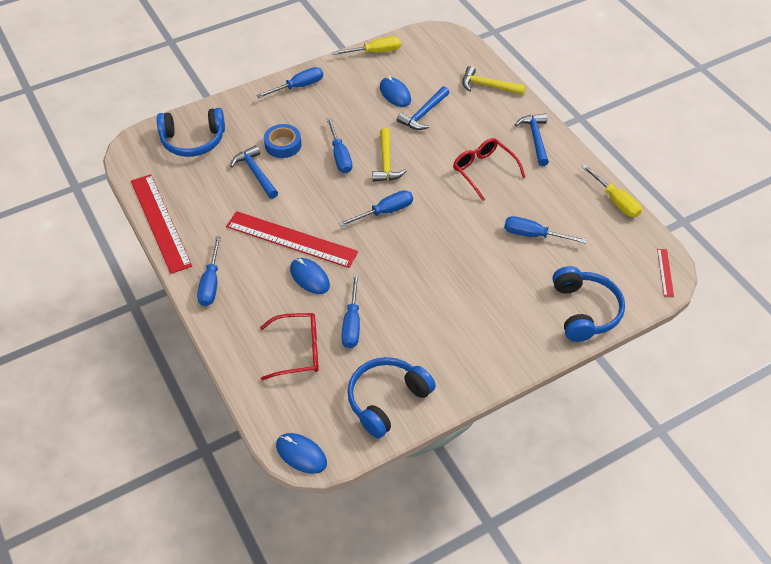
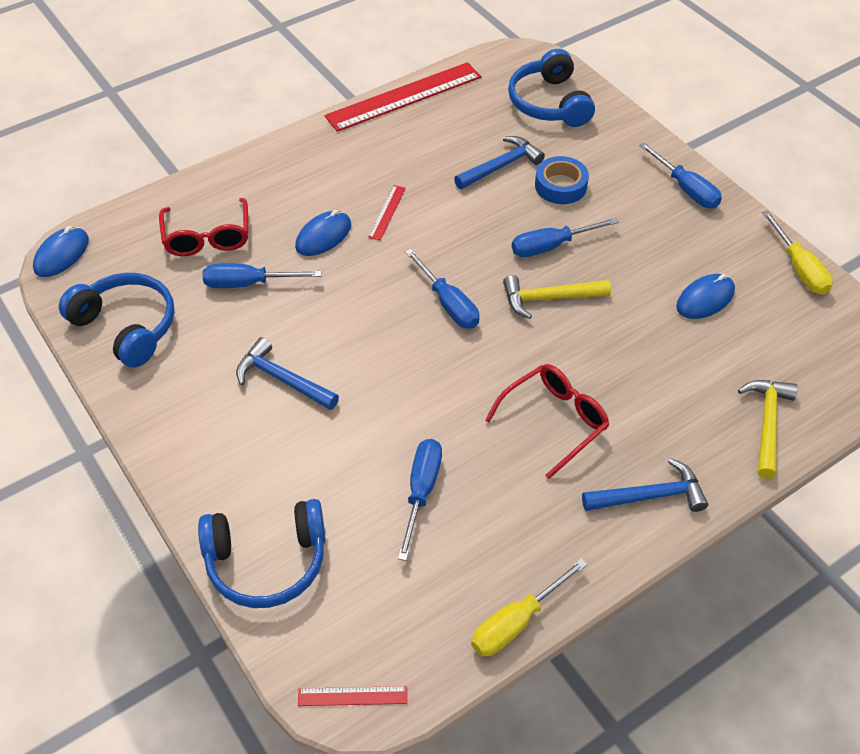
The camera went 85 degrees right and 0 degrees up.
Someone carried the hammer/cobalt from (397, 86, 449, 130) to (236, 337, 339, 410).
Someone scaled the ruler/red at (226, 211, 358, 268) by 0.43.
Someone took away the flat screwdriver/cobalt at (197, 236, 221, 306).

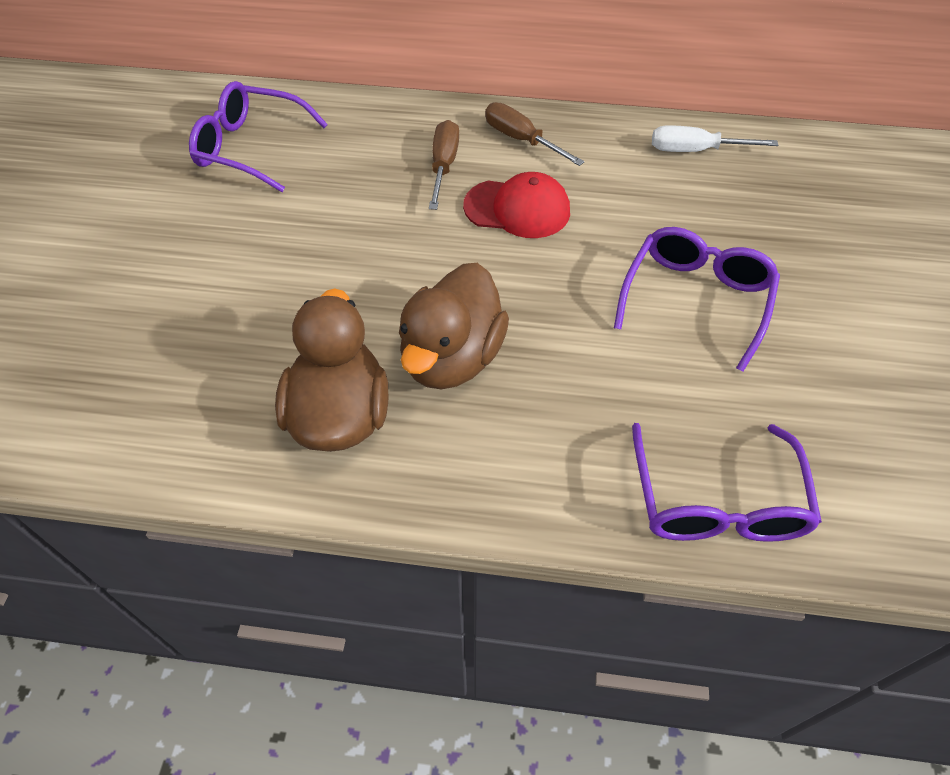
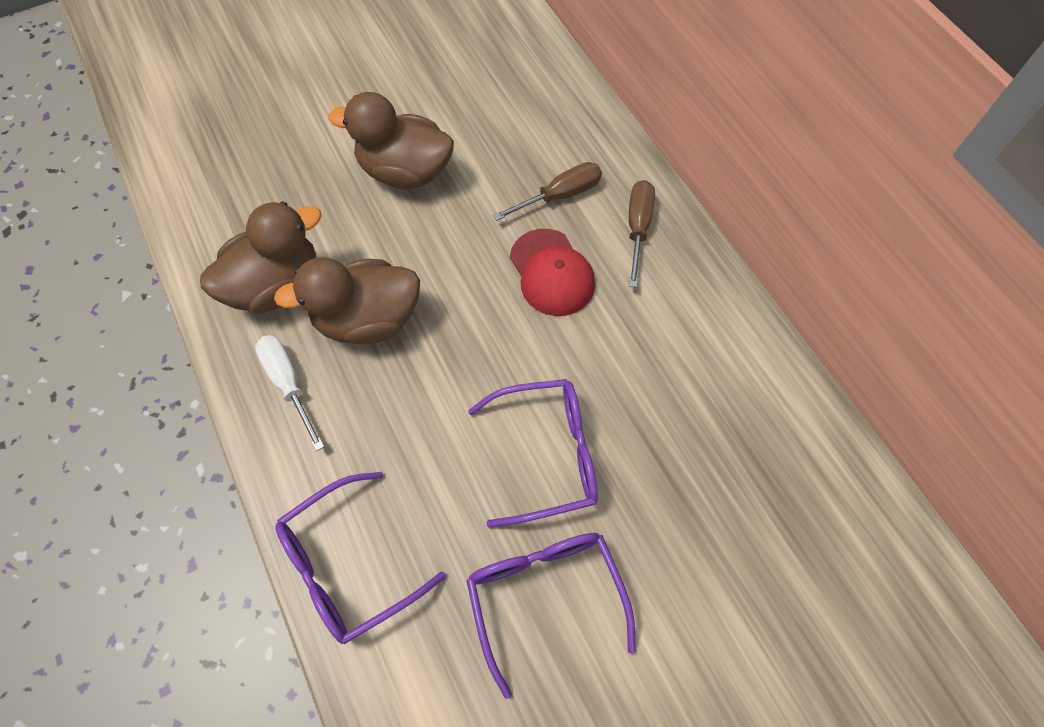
The camera went 55 degrees right and 10 degrees up.
Someone carried the flat screwdriver/snow-white from (652, 125, 778, 152) to (255, 335, 324, 451).
Someone put down the duck/brown at (329, 92, 454, 189).
Someone carried the eyeglasses/purple from (189, 81, 328, 192) to (466, 533, 636, 699).

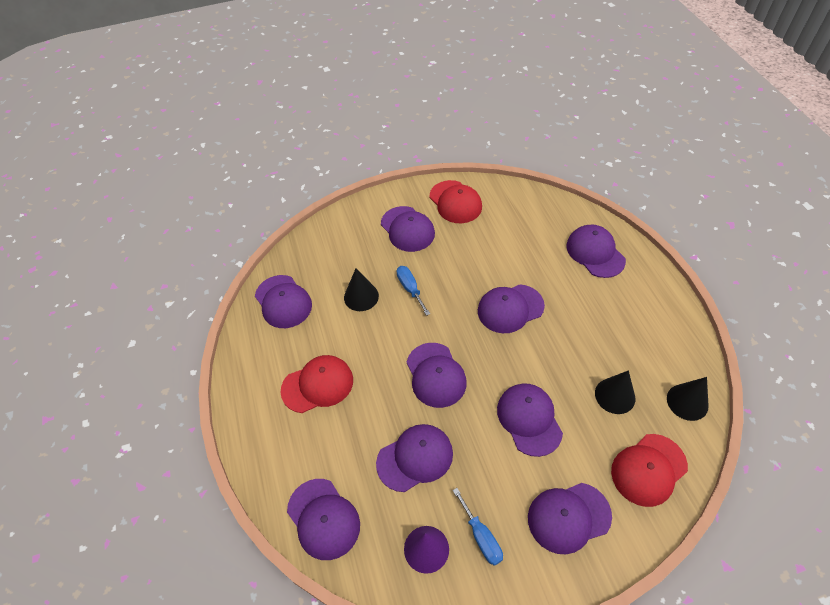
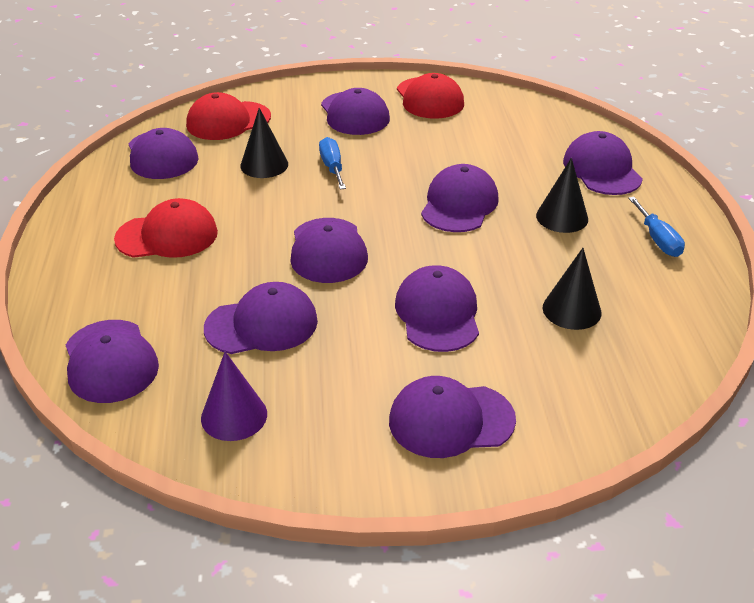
The camera went 10 degrees right and 15 degrees down.
Someone carried the baseball cap/red from (611, 434, 688, 507) to (186, 92, 271, 140).
Someone rotated the baseball cap/purple at (478, 284, 545, 333) by 120 degrees clockwise.
Someone carried the cone shape/ebony from (667, 377, 709, 421) to (536, 158, 588, 233).
Someone carried the flat screwdriver/cobalt from (453, 488, 503, 566) to (628, 197, 685, 257).

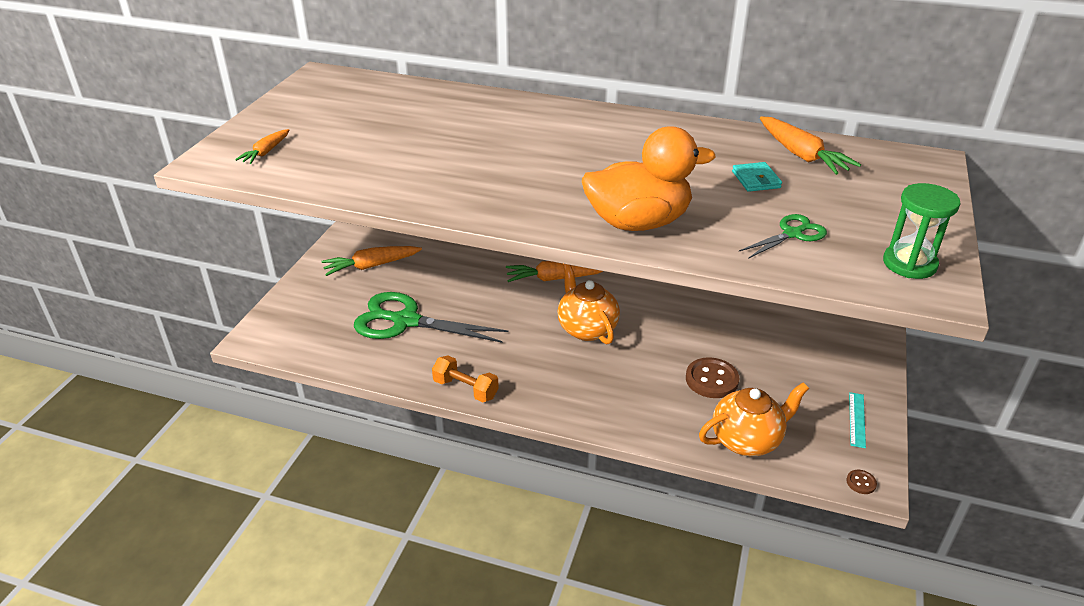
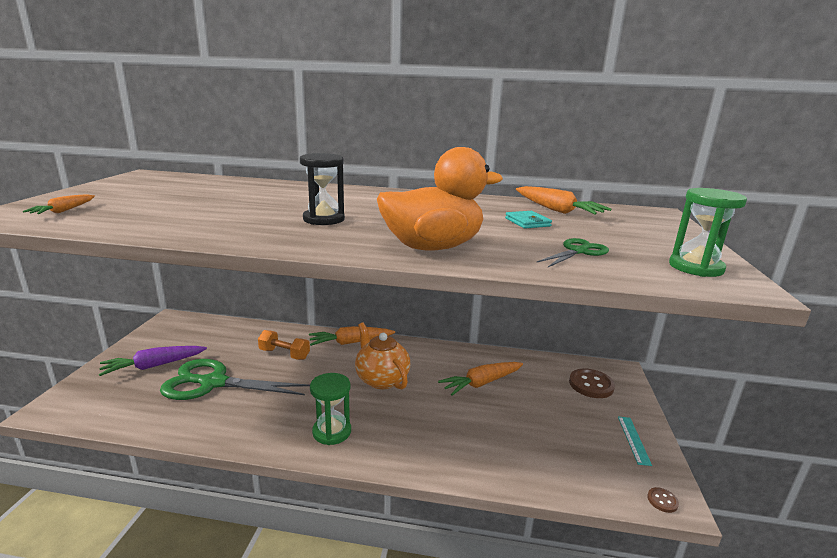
The camera went 10 degrees left and 15 degrees down.
Someone put down the toy carrot/purple at (99, 346, 207, 376).
Someone carried the hand weight/orange from (432, 356, 499, 402) to (258, 330, 310, 360).
Someone put down the sandglass/ebony at (300, 153, 345, 225).
Someone put down the sandglass/leaf-green at (310, 373, 351, 445).
Someone carried the toy carrot/orange from (321, 246, 422, 276) to (438, 362, 523, 396).
Someone carried the sewing button/brown from (686, 357, 739, 398) to (569, 368, 615, 398).
Someone took away the china teapot/orange at (699, 382, 809, 456).

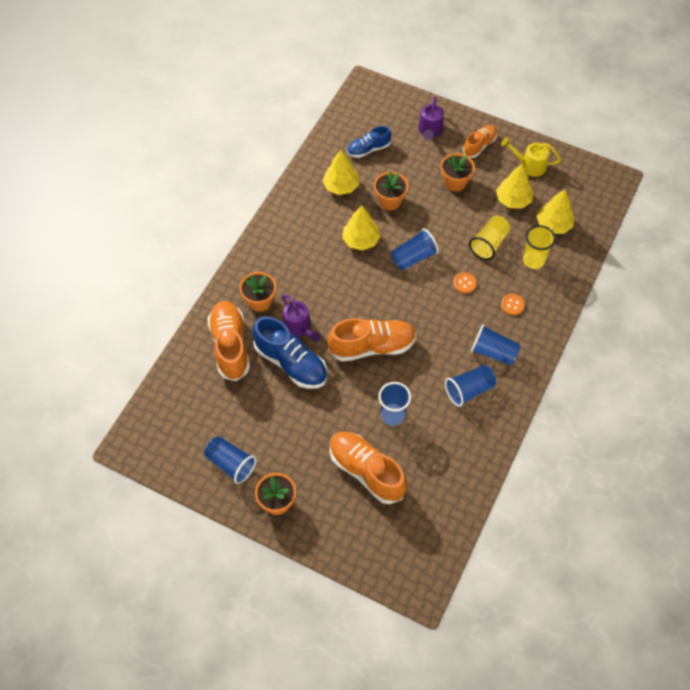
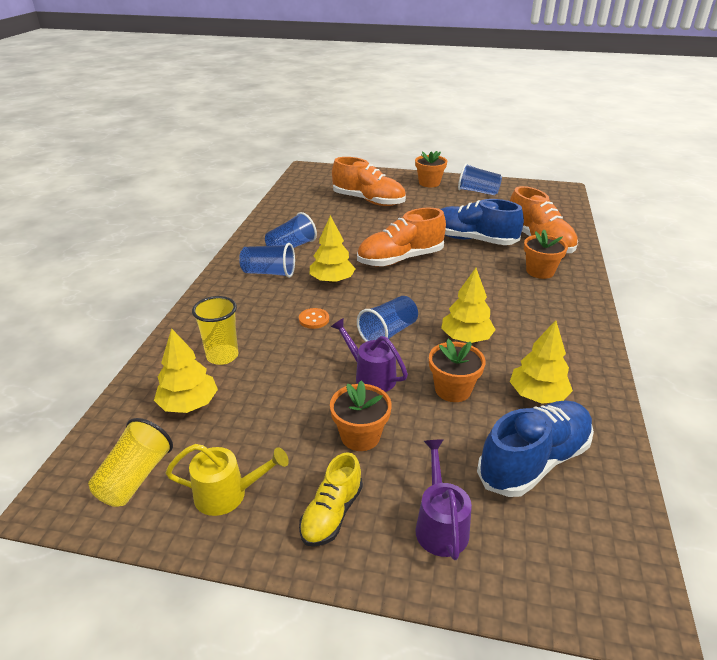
The camera went 165 degrees right and 25 degrees down.
Someone carried the beaker/bright yellow from (469, 216, 510, 260) to (88, 418, 173, 507).
Someone repainted the shoe/orange at (463, 125, 497, 158), which became the shoe/bright yellow at (299, 452, 363, 547).
Someone carried the toy tree/bright yellow from (496, 164, 533, 209) to (310, 215, 355, 283).
Someone carried the watering can/purple from (282, 295, 321, 342) to (331, 318, 408, 392).
Someone scaled the shoe/cobalt at (347, 126, 391, 158) by 1.69.
Someone took away the beaker/cobalt at (378, 382, 411, 426).
Someone took away the sewing button/orange at (501, 294, 525, 315).

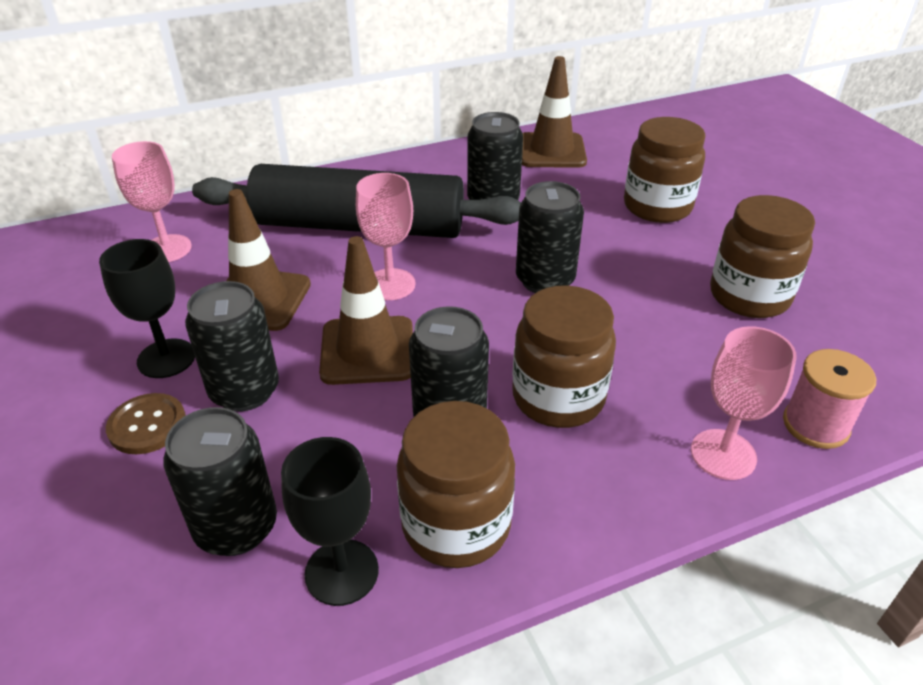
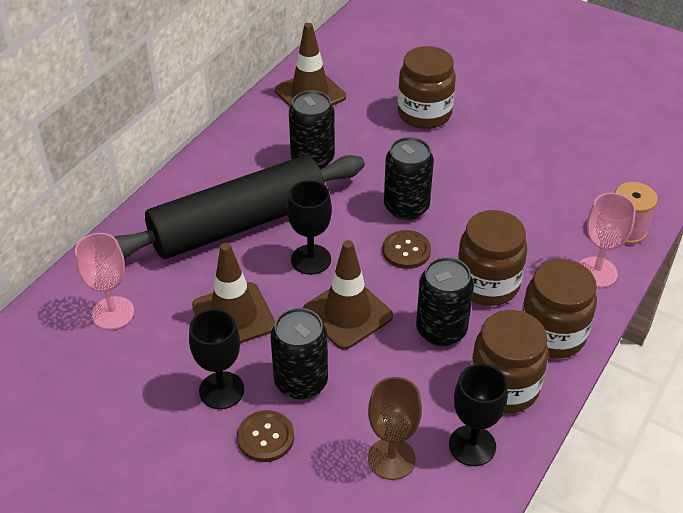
The camera went 35 degrees left and 5 degrees up.
Someone repainted the wine glass/pink at (356, 173, 416, 300), which became the wine glass/ebony at (287, 180, 332, 275).
Someone swapped the tin/ebony at (163, 407, 277, 556) for the wine glass/brown at (368, 377, 422, 480).
Someone put down the sewing button/brown at (382, 230, 431, 269).
Someone carried the preserve jar/brown from (710, 195, 815, 318) to (522, 259, 597, 359).

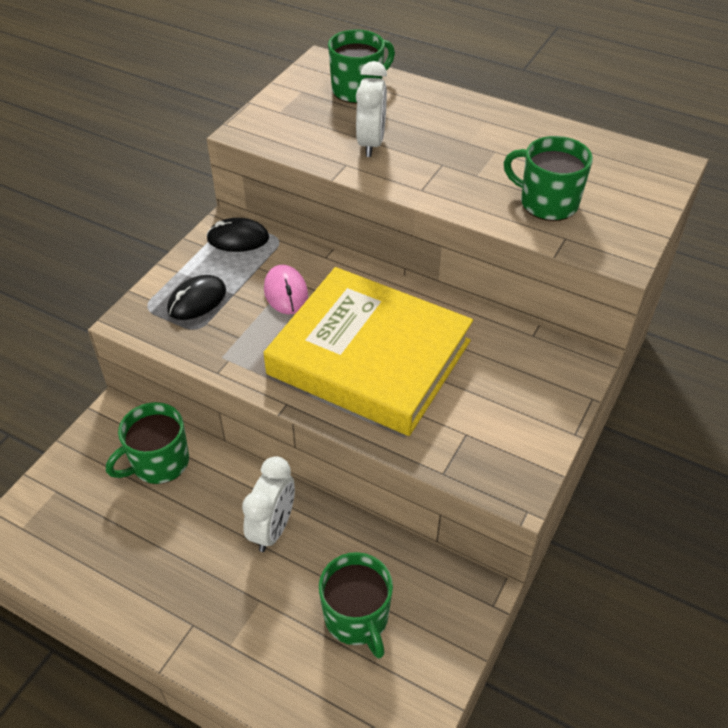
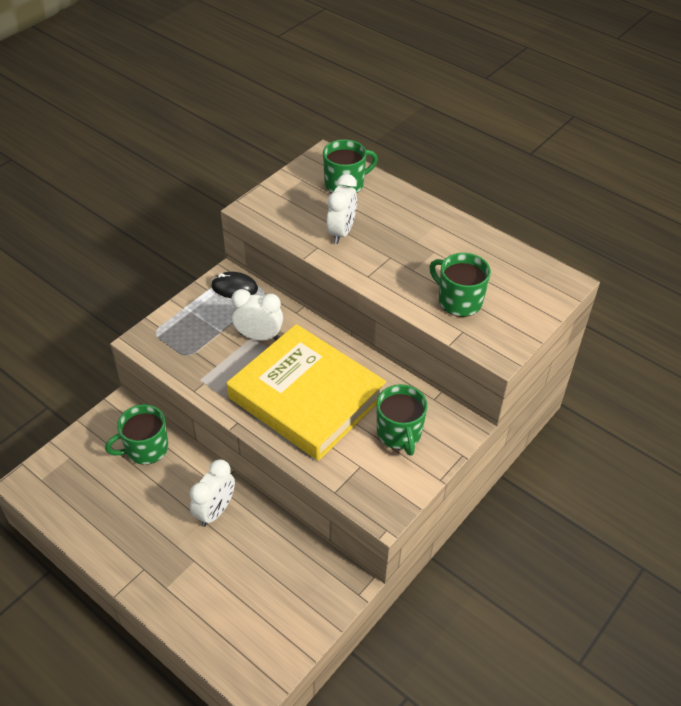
The camera went 10 degrees right and 0 degrees up.
Someone swapped the PC mouse/pink at (264, 265, 308, 314) for the alarm clock/snow-white at (231, 289, 283, 340).
Someone carried the mug/leaf-green from (319, 552, 393, 659) to (377, 384, 428, 456).
Someone took away the PC mouse/ebony at (167, 275, 226, 320).

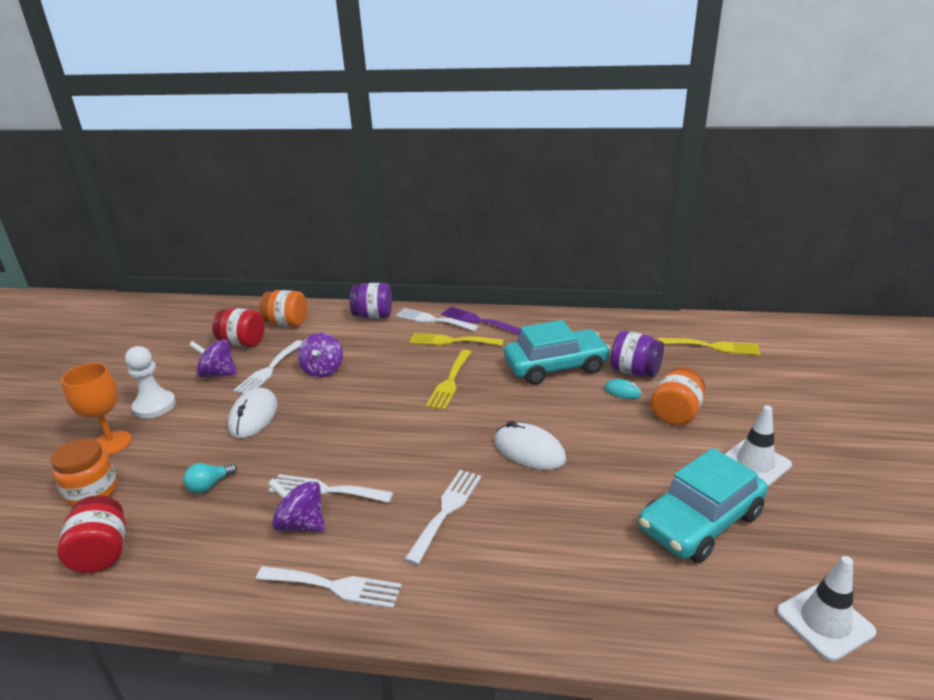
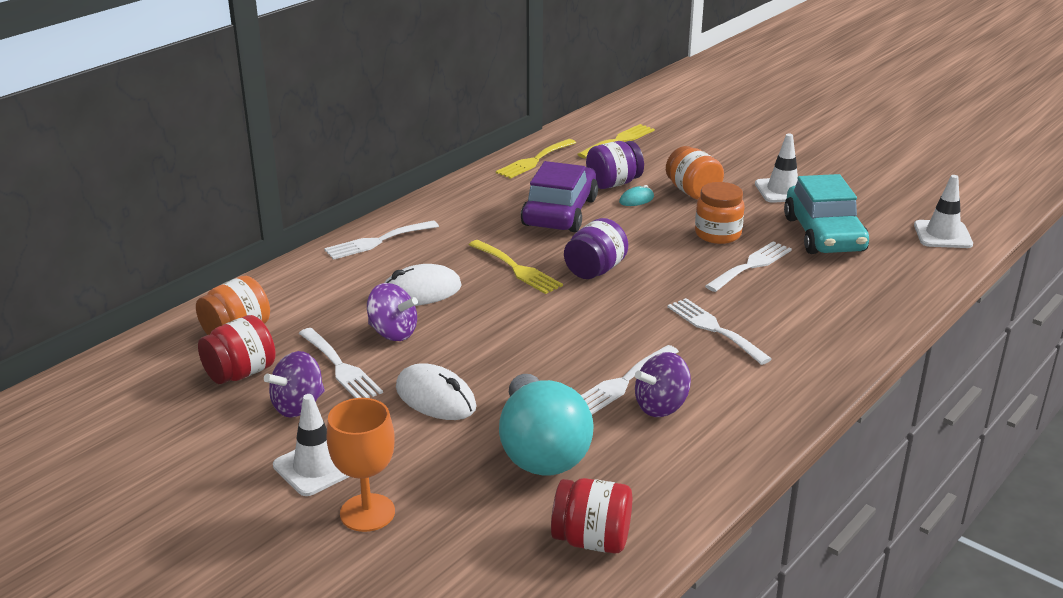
The camera went 60 degrees left and 0 degrees up.
Someone swapped the chess pawn/snow-white at (125, 346, 176, 418) for the safety cone/snow-white at (273, 394, 350, 496).
Someone carried the PC mouse/snow-white from (494, 421, 566, 470) to (384, 264, 462, 306).
Someone carried the dinner fork/bright yellow from (409, 333, 504, 346) to (496, 139, 576, 179).
Someone scaled the light bulb/aqua at (183, 463, 237, 493) by 2.50.
Someone repainted the toy car/aqua at (504, 320, 611, 385), which became the toy car/purple at (521, 161, 598, 232).
Someone carried the preserve jar/purple from (350, 283, 392, 318) to (564, 218, 628, 279).
Someone carried the preserve jar/orange from (51, 438, 117, 506) to (695, 182, 745, 244).
Someone carried the dinner fork/snow-white from (256, 566, 402, 608) to (705, 241, 792, 292).
Someone took away the dinner fork/purple at (441, 307, 521, 335).

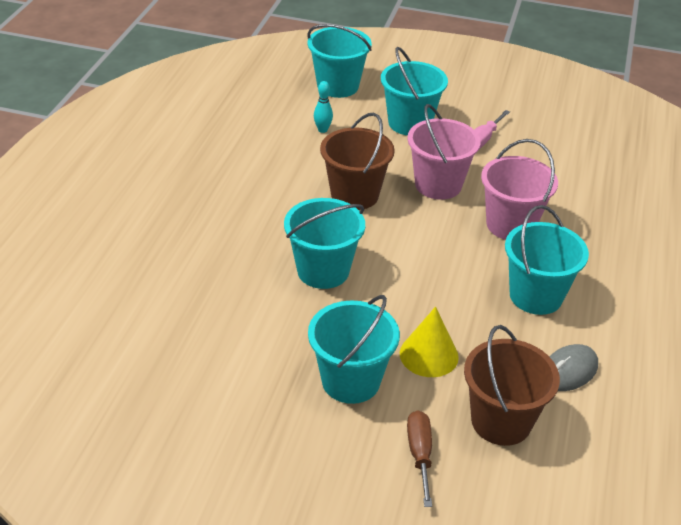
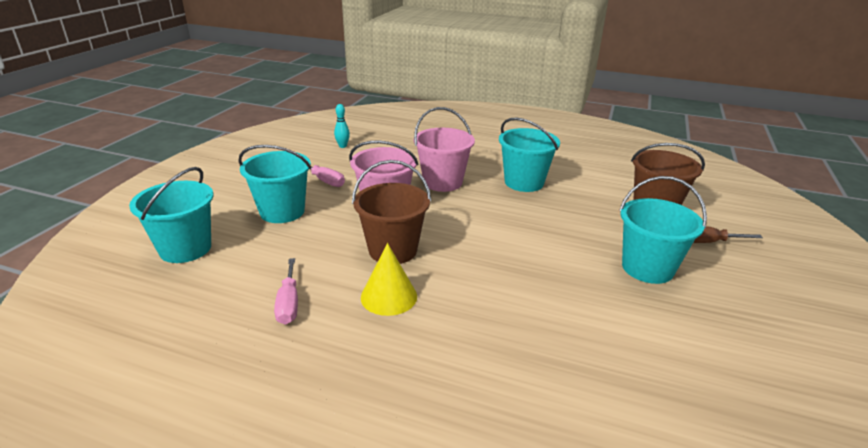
The camera went 85 degrees left and 10 degrees down.
Someone put down the flat screwdriver/pink at (274, 258, 298, 325).
Someone carried the skittle/aqua from (314, 81, 333, 133) to (334, 104, 350, 148).
Someone carried the cone shape/bright yellow from (400, 307, 459, 377) to (361, 243, 417, 316).
Someone took away the sand bucket/aqua at (284, 198, 365, 289).
Someone took away the PC mouse/grey at (549, 344, 598, 391).

